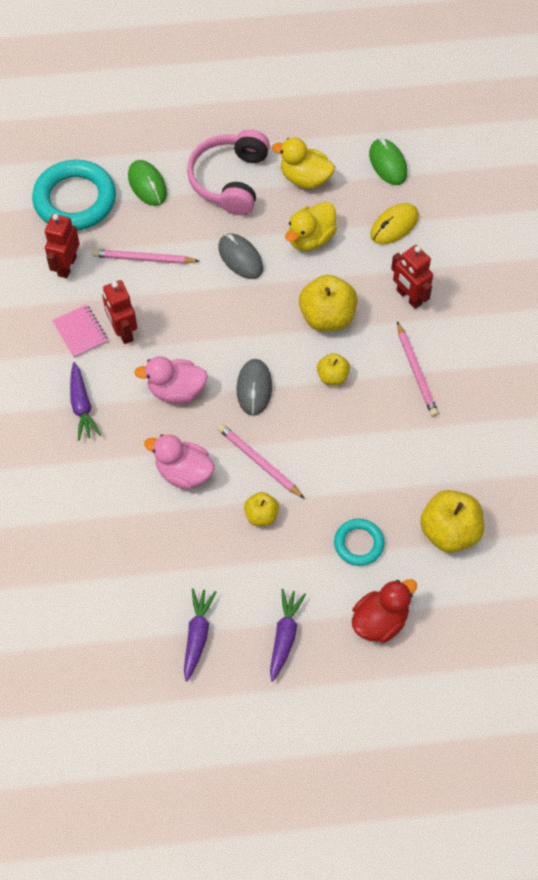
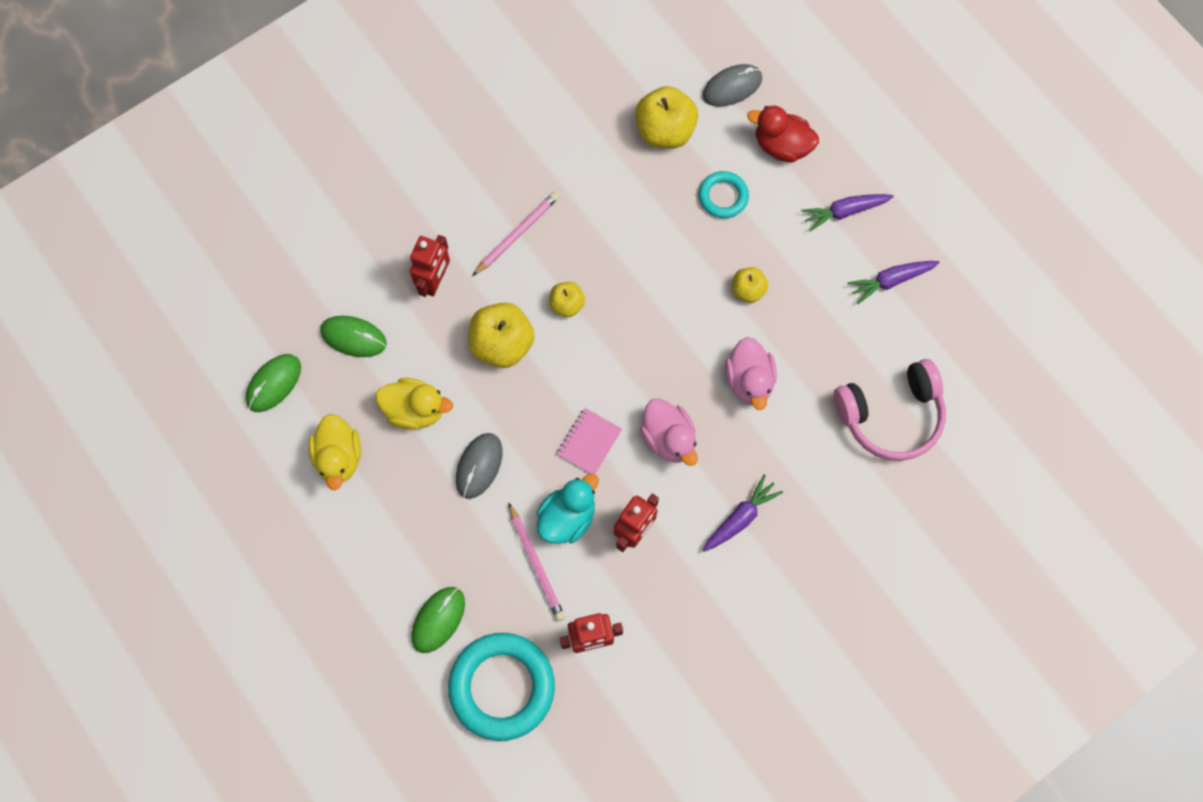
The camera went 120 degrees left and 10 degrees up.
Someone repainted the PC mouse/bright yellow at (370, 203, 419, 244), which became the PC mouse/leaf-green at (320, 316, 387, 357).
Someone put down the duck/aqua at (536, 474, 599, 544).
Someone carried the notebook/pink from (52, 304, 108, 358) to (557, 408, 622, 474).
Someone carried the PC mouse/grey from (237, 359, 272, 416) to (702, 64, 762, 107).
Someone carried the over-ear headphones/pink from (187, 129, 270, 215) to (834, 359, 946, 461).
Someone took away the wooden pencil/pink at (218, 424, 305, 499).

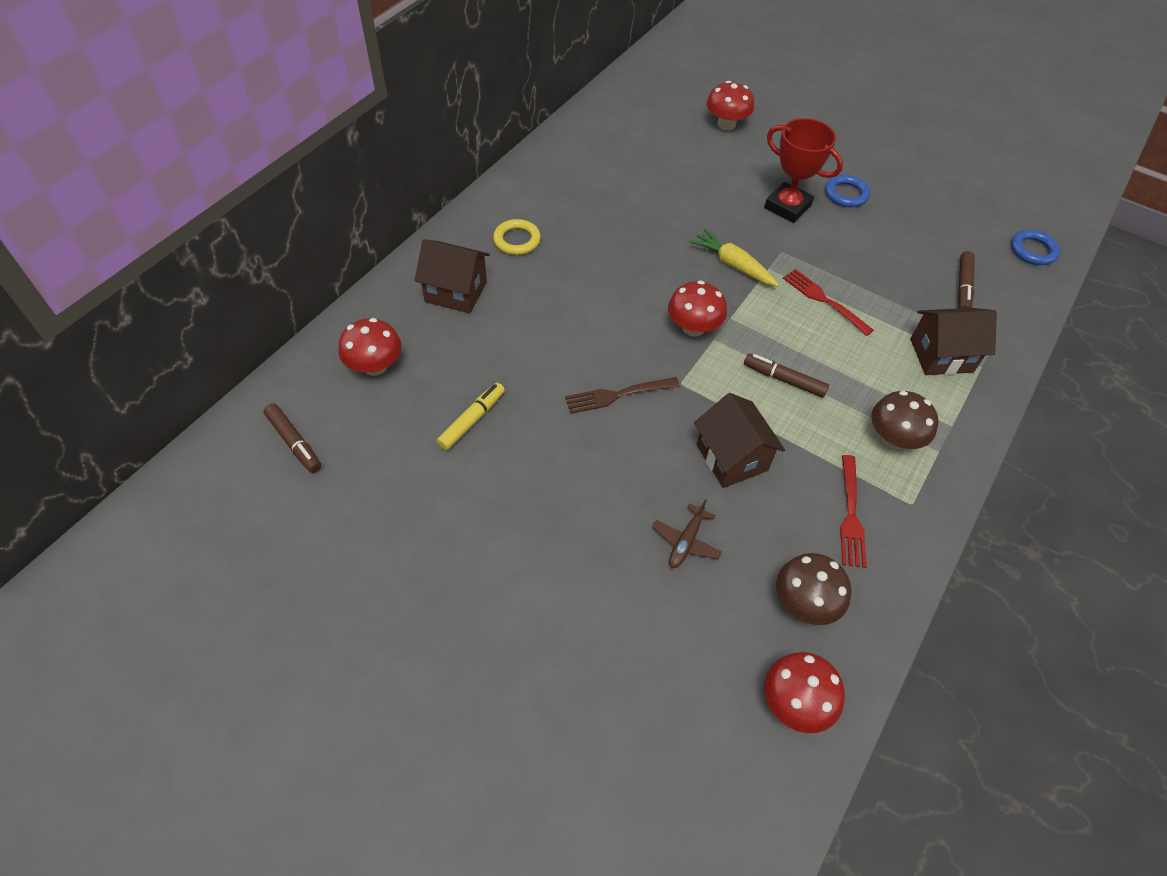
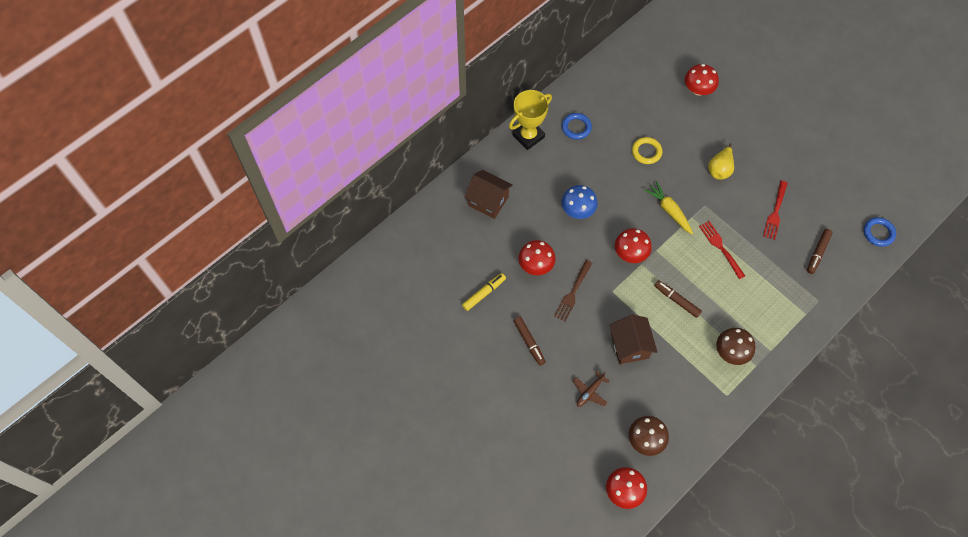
The camera went 15 degrees right and 10 degrees up.
Someone put down the trophy/bright yellow at (509, 90, 552, 150).
Someone carried the felt pen/brown from (264, 403, 321, 473) to (513, 317, 546, 366).
Someone carried the toadstool/red from (338, 318, 401, 376) to (518, 240, 556, 275).
Someone rotated the dinner fork/brown at (565, 377, 680, 414) by 60 degrees counterclockwise.
Someone put down the toadstool/cobalt at (561, 185, 598, 219).
Someone carried the ring/cobalt from (825, 175, 870, 207) to (562, 113, 592, 140).
Someone carried the ring/bright yellow from (493, 219, 541, 255) to (632, 137, 662, 164).
Someone swapped the trophy/red at (764, 118, 843, 223) for the toy pear/bright yellow at (708, 143, 734, 180).
Someone carried the dinner fork/red from (840, 455, 867, 568) to (763, 181, 788, 240).
Someone took away the toy house/brown at (910, 308, 997, 375).

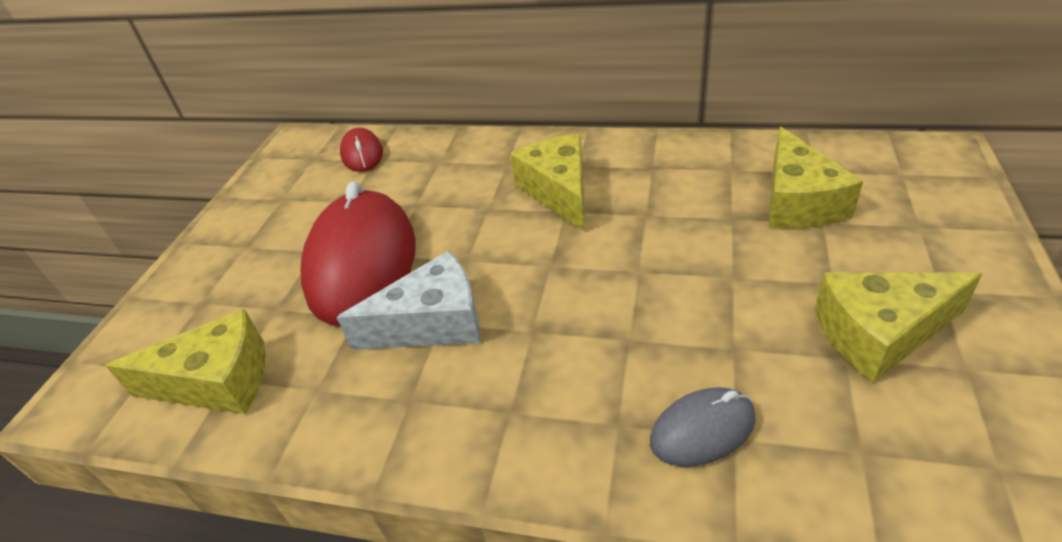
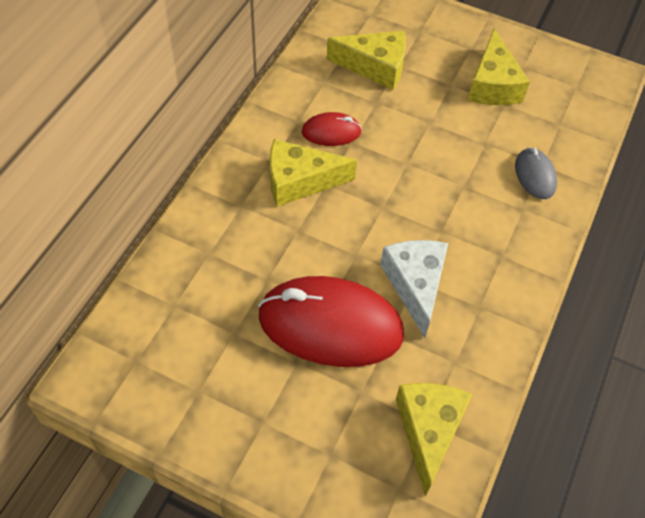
The camera went 85 degrees left and 15 degrees up.
Someone carried the PC mouse/red from (340, 128, 383, 172) to (302, 112, 362, 146).

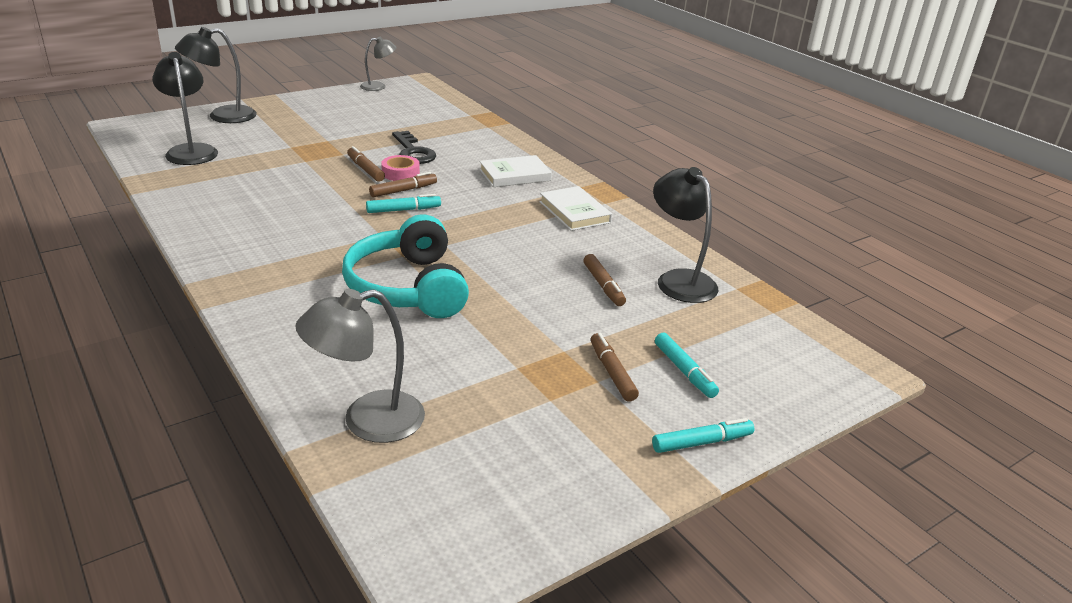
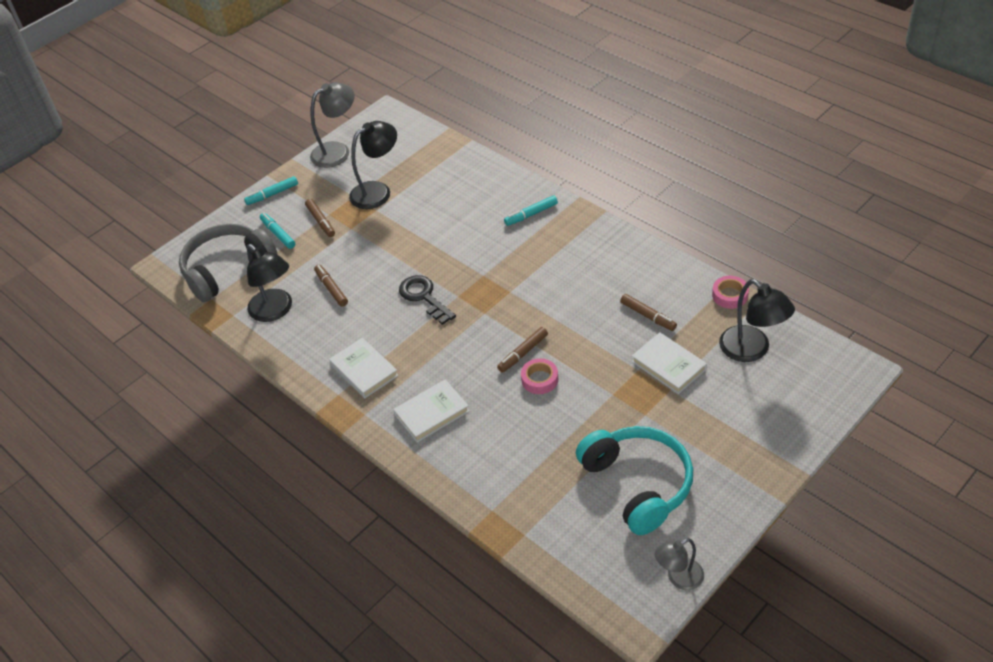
The camera went 175 degrees right and 15 degrees up.
Someone put down the over-ear headphones/grey at (179, 224, 277, 302).
Someone carried the lamp/grey from (295, 289, 425, 443) to (310, 82, 355, 168).
Someone carried the lamp/ebony from (175, 27, 257, 123) to (349, 121, 397, 209).
Someone carried the key/ebony from (392, 131, 436, 164) to (399, 275, 456, 325).
Someone carried the felt pen/aqua from (366, 194, 441, 213) to (504, 196, 558, 226).
Someone carried the over-ear headphones/aqua from (342, 214, 469, 318) to (576, 426, 693, 535).
Someone carried the felt pen/brown from (347, 146, 385, 181) to (620, 294, 677, 331).
Someone put down the book/snow-white at (632, 332, 707, 394).
Someone put down the roll of tape/pink at (712, 276, 749, 309).

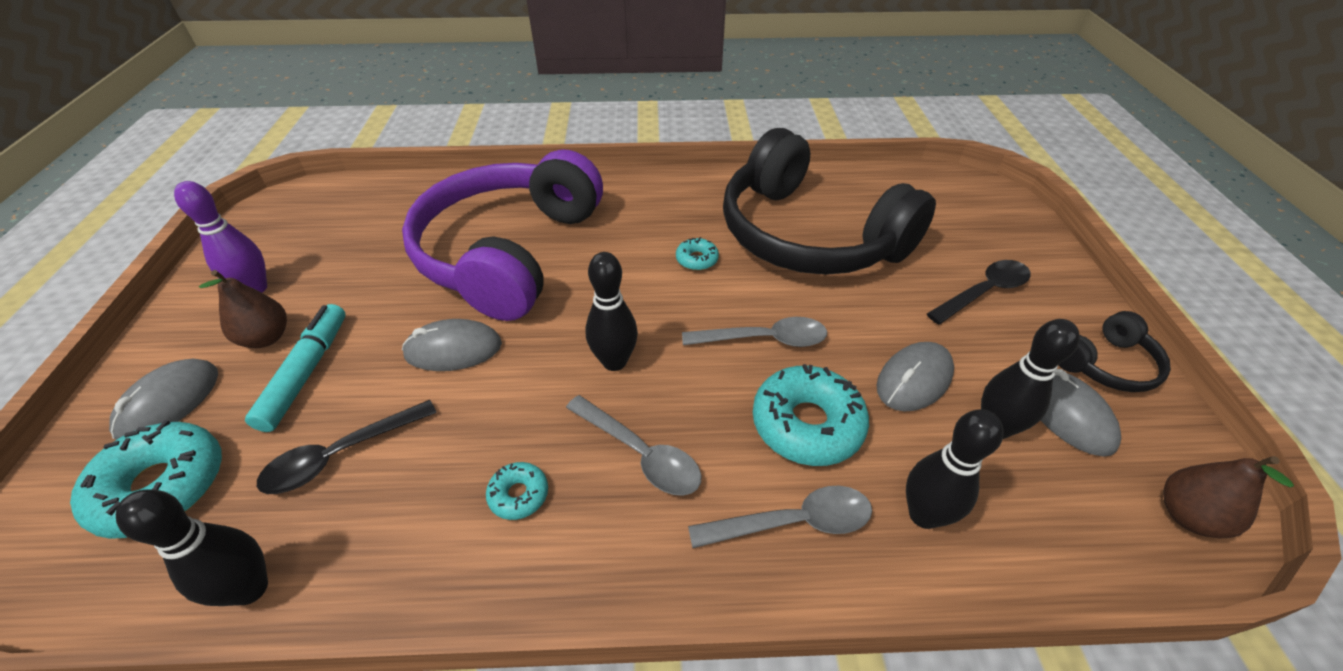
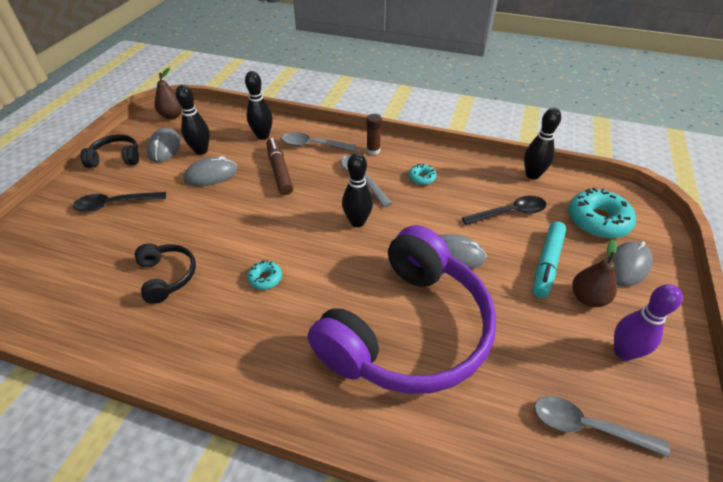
The camera went 160 degrees left and 0 degrees up.
Someone scaled the over-ear headphones/ebony at (723, 128, 936, 275) by 0.42.
Someone swapped the donut/aqua at (753, 364, 869, 466) for the felt pen/brown at (267, 138, 293, 195).
Someone put down the stick of glue/brown at (367, 114, 382, 155).
Someone carried the spoon/grey from (682, 317, 827, 347) to (534, 396, 670, 457).

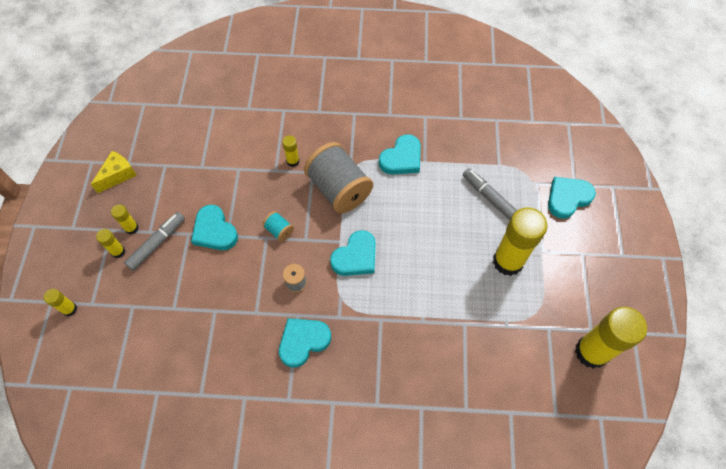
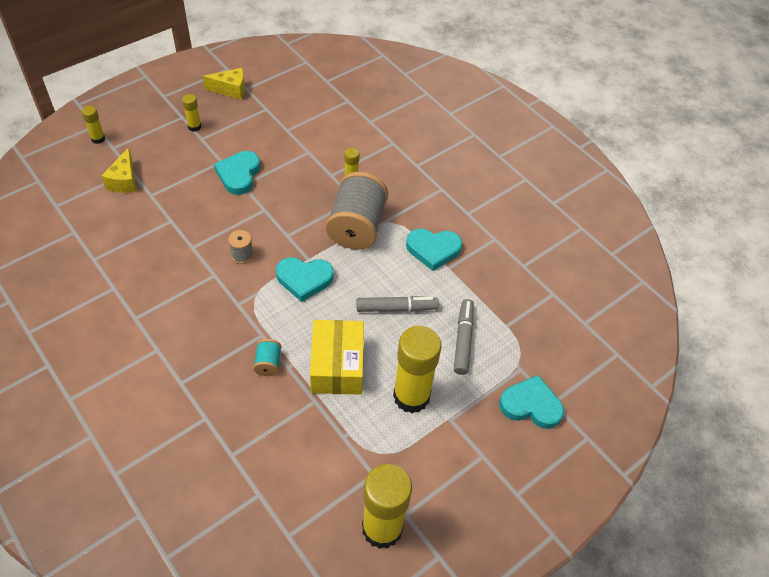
The camera went 45 degrees right and 10 degrees down.
Someone put down the cheese/bright yellow at (101, 148, 136, 193).
Someone carried the spool/aqua from (262, 211, 294, 242) to (253, 339, 281, 376).
Someone put down the box/bright yellow at (310, 320, 364, 395).
Someone carried the felt pen/grey from (124, 212, 185, 271) to (356, 296, 439, 312).
Someone took away the stick of glue/bright yellow at (96, 229, 125, 258).
Someone took away the love heart/aqua at (279, 318, 331, 368).

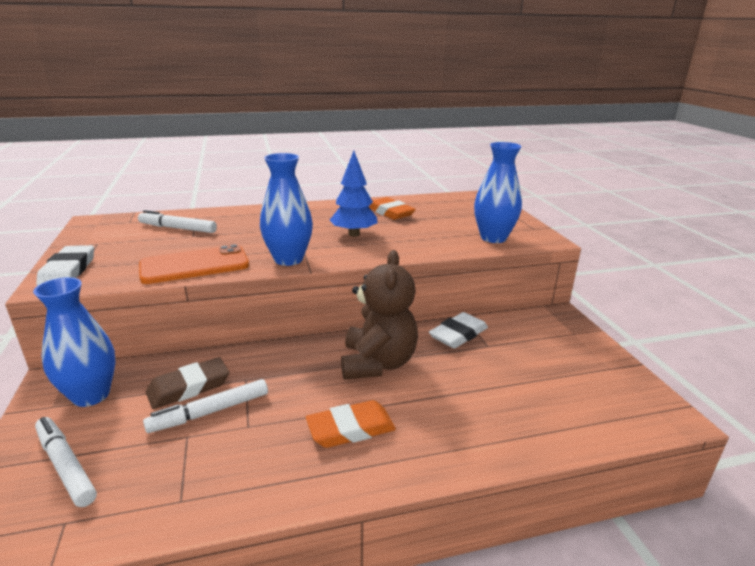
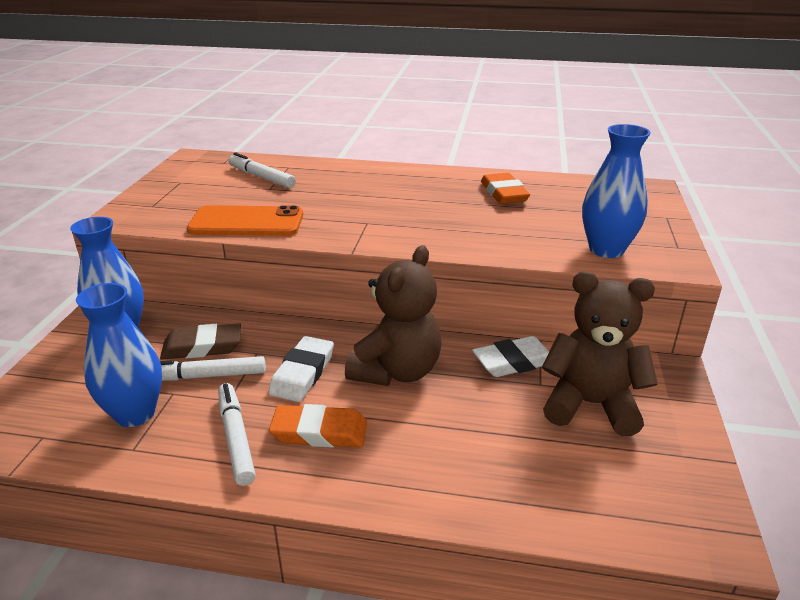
The camera went 25 degrees right and 5 degrees up.
Someone carried the flower vase/cobalt from (260, 153, 313, 266) to (76, 283, 162, 427).
Someone carried the felt pen/snow-white from (35, 417, 97, 507) to (218, 383, 256, 486).
Someone carried the eraser/snow-white from (36, 245, 94, 286) to (269, 336, 334, 402).
Someone put down the teddy/brown at (542, 271, 658, 436).
Someone took away the toy tree/cobalt at (330, 151, 378, 237).

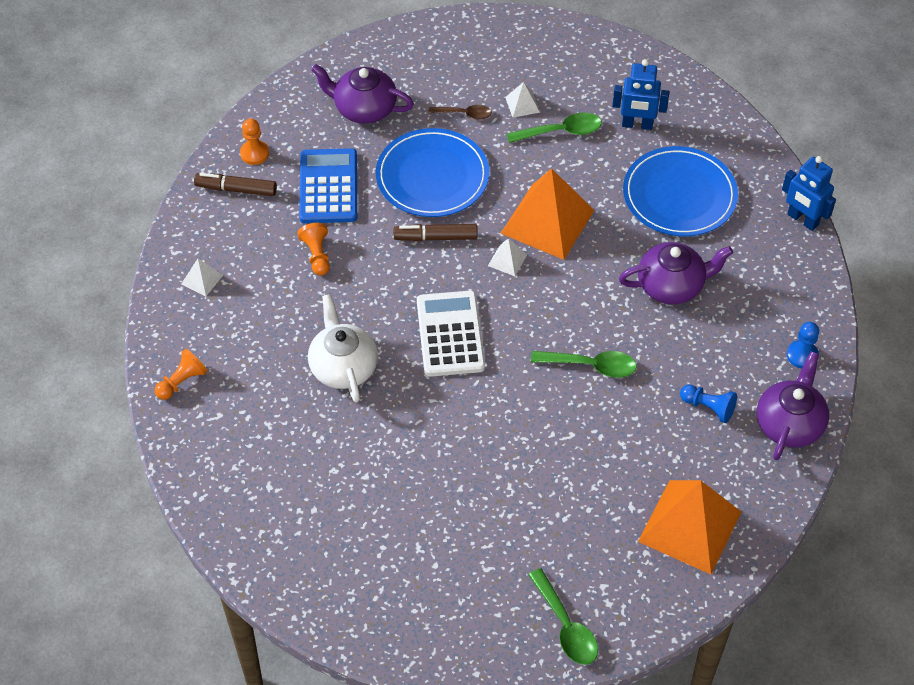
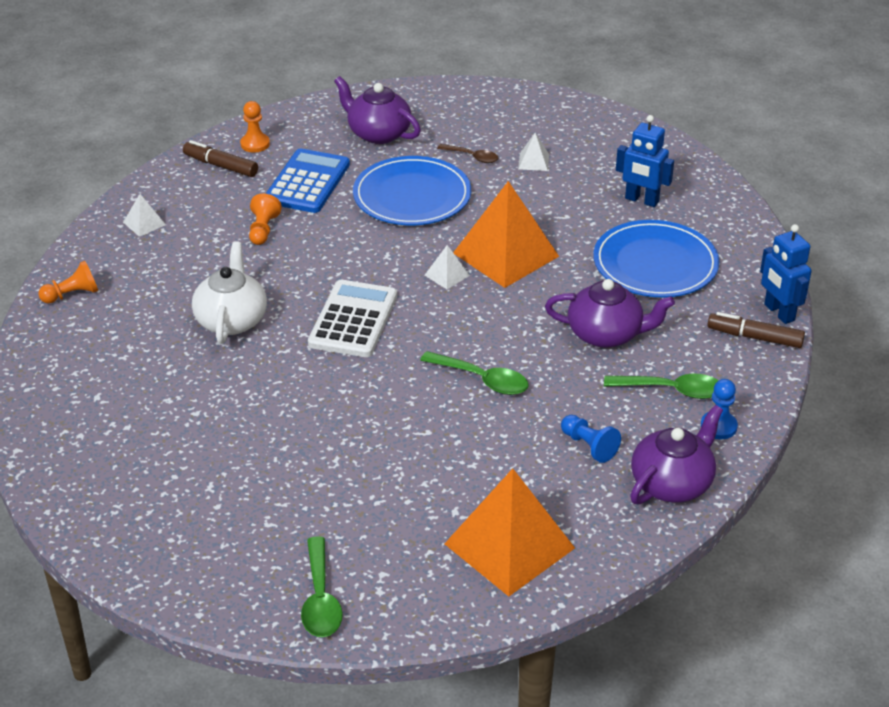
The camera went 20 degrees right and 15 degrees down.
Someone carried the spoon/leaf-green from (507, 112, 602, 143) to (604, 374, 719, 399).
Someone carried the felt pen/brown from (394, 224, 478, 241) to (708, 312, 805, 348).

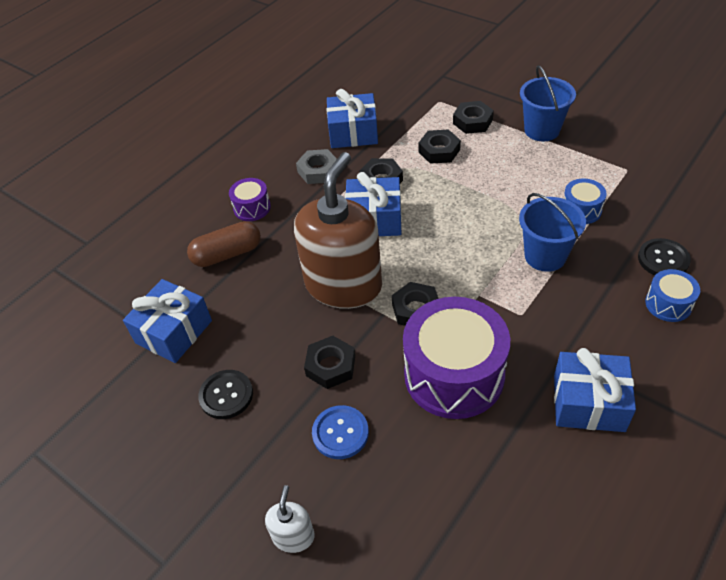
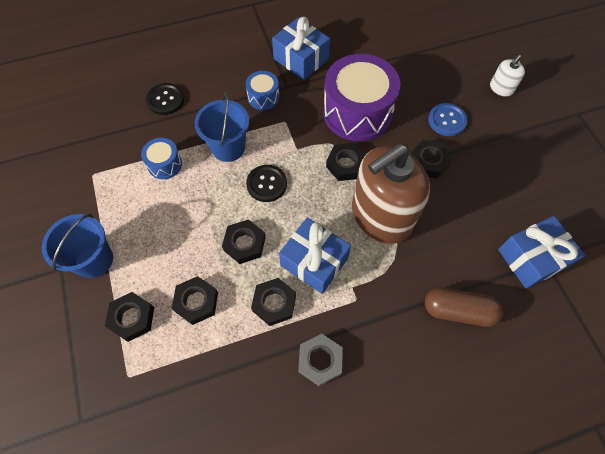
The camera went 150 degrees left and 15 degrees up.
Someone put down the hex nut/ebony at (222, 219, 266, 264).
Someone carried the toy drum/cobalt from (645, 269, 700, 322) to (246, 71, 279, 110).
Someone carried the sewing button/ebony from (198, 370, 253, 419) to (246, 165, 287, 202).
Someone took away the toy drum/purple at (229, 178, 271, 221).
Someone took away the wrapped gift/cobalt at (327, 89, 378, 148).

